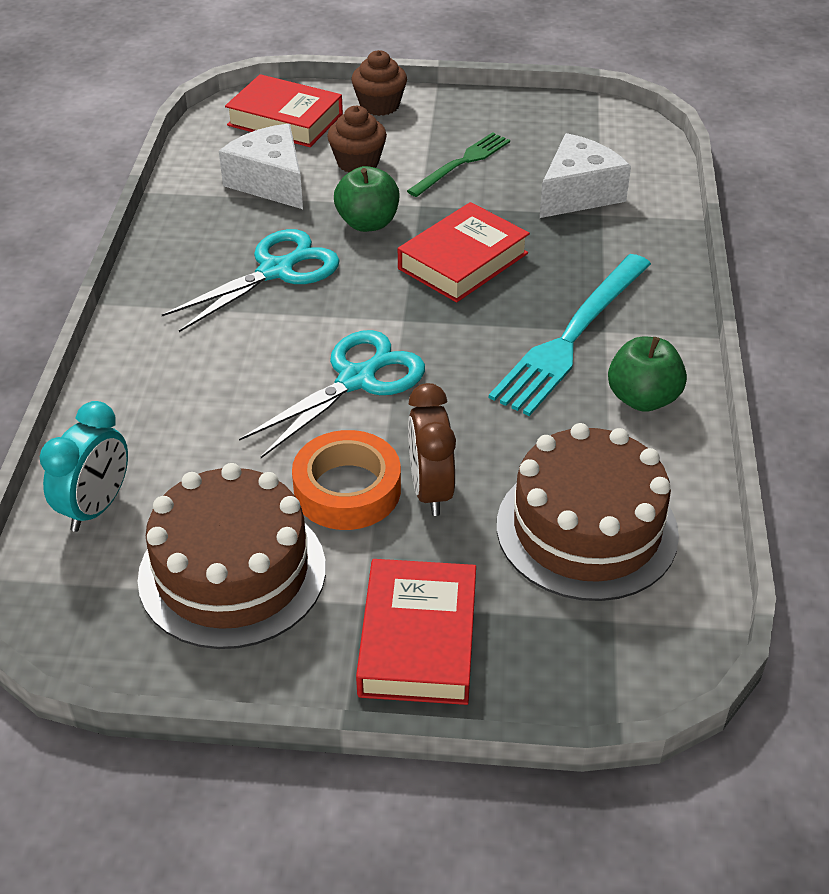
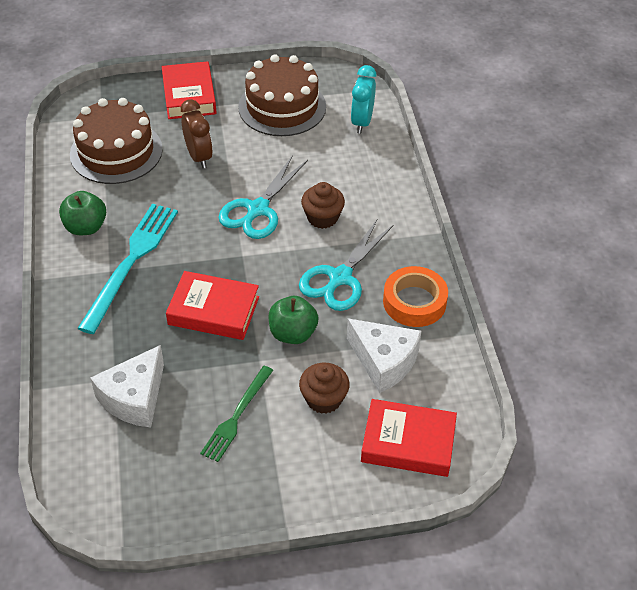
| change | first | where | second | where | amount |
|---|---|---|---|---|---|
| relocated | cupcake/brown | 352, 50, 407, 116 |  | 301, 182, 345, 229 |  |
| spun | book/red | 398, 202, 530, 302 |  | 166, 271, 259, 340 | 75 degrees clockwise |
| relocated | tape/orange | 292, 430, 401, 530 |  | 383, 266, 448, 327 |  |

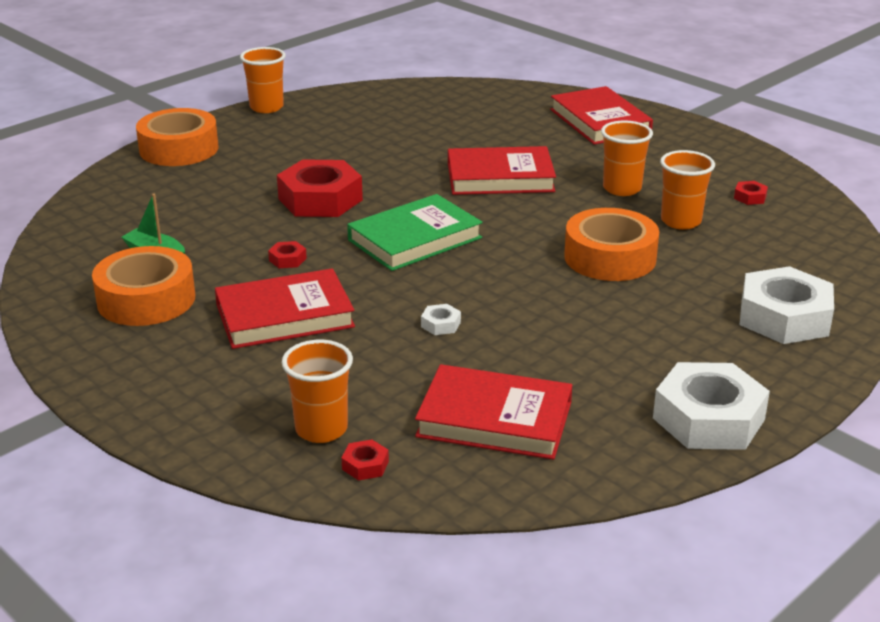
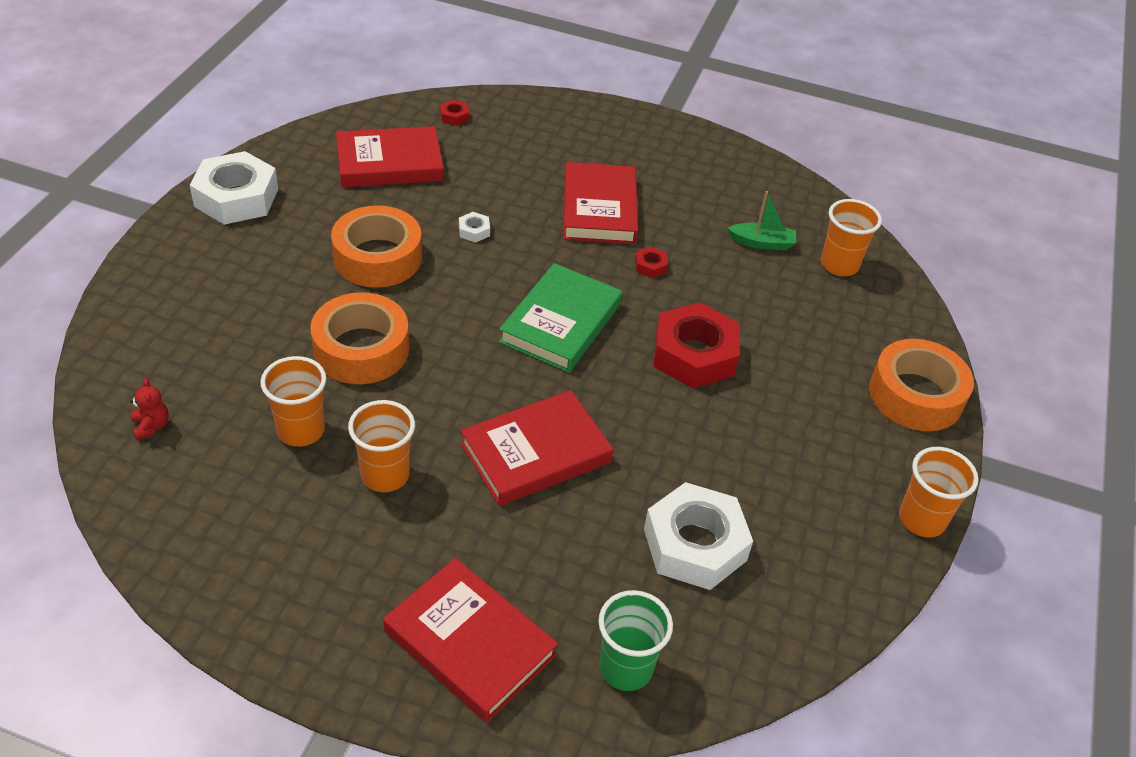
| change | first | where | second | where | amount |
|---|---|---|---|---|---|
| missing | nut/red | 734, 181, 768, 205 |  |  |  |
| relocated | tape/orange | 92, 246, 195, 326 |  | 331, 205, 422, 288 |  |
| relocated | nut/white | 740, 266, 834, 344 |  | 644, 482, 753, 590 |  |
| spun | book/red | 215, 268, 355, 349 |  | 563, 162, 638, 244 | 45 degrees counterclockwise |
| relocated | cup/orange | 282, 340, 353, 443 |  | 821, 199, 882, 276 |  |
| appeared |  |  | teddy bear/red | 130, 378, 169, 441 |  |
| appeared |  |  | cup/green | 598, 590, 673, 691 |  |

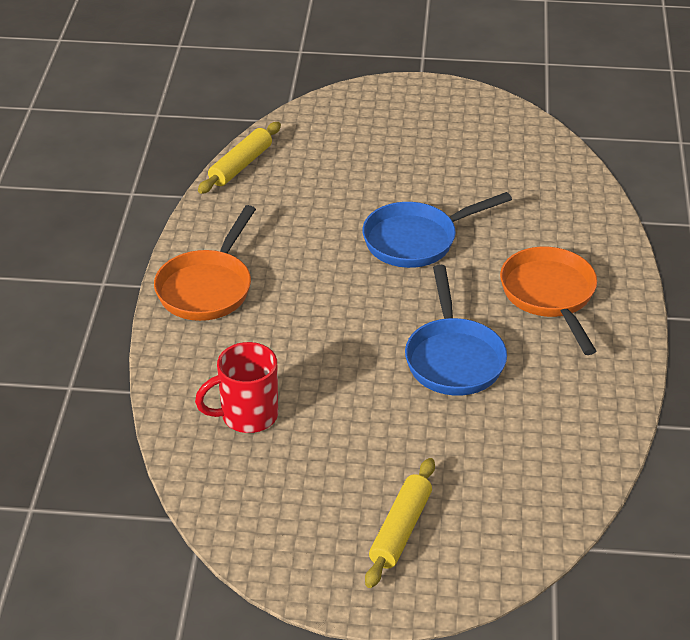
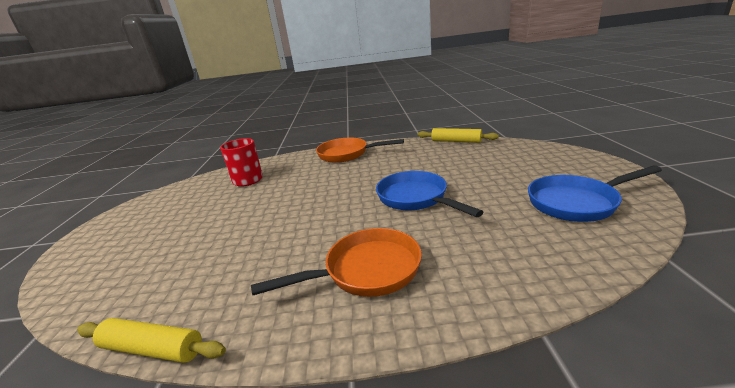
| change | first | where | second | where | amount |
|---|---|---|---|---|---|
| relocated | pan/blue | 405, 265, 507, 395 |  | 528, 165, 662, 222 |  |
| relocated | rolling pin/yellow | 365, 458, 435, 588 |  | 77, 318, 226, 363 |  |

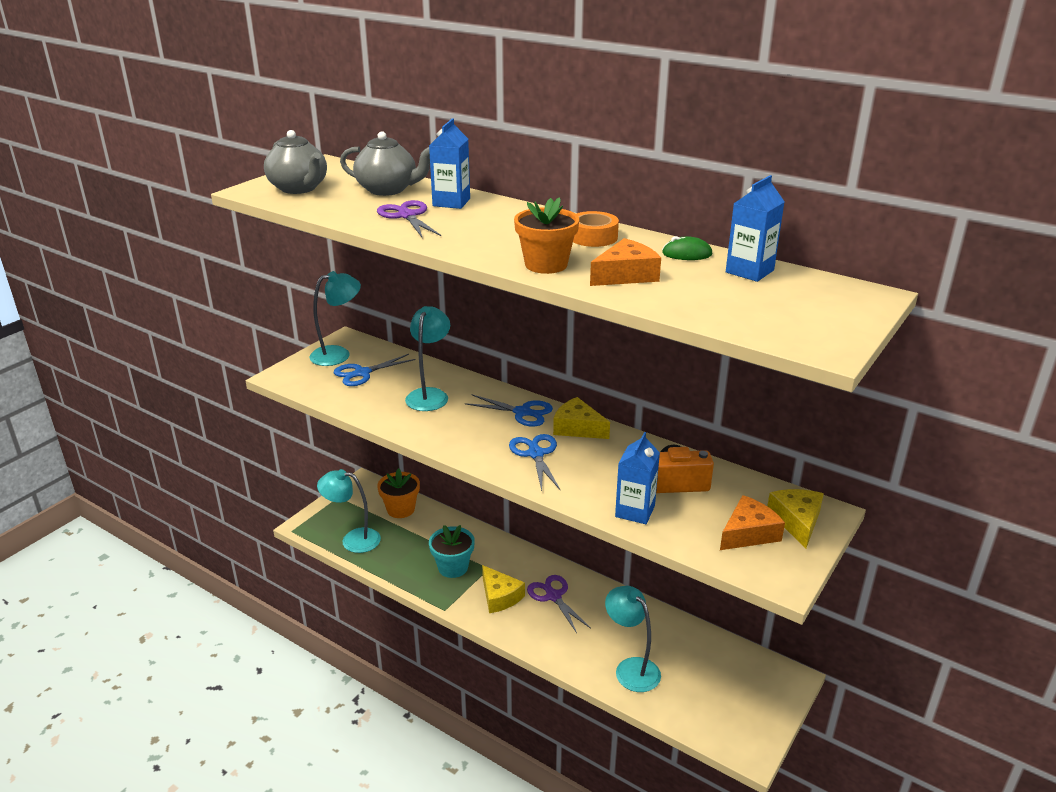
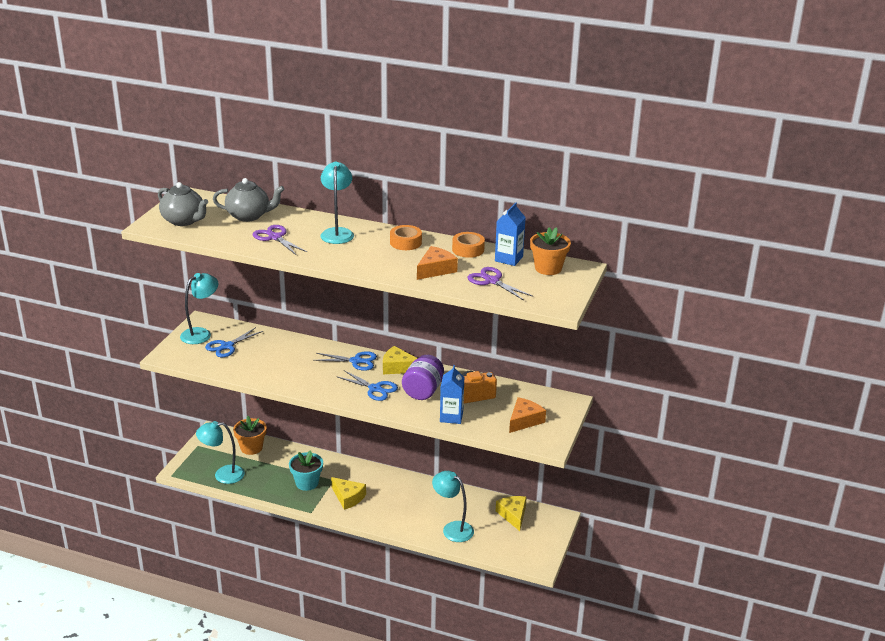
| change | first | where | second | where | amount |
|---|---|---|---|---|---|
| missing | carton/blue | 429, 119, 470, 209 |  |  |  |
| relocated | flower pot/orange | 514, 197, 579, 274 |  | 530, 227, 571, 275 |  |
| exchanged | mouse/green | 662, 236, 712, 260 | tape/orange | 452, 232, 485, 258 |  |
| relocated | lamp/turquoise | 405, 306, 450, 411 |  | 320, 161, 354, 244 |  |
| spun | scissors/blue | 509, 434, 560, 491 |  | 336, 370, 398, 401 | 150 degrees clockwise |
| relocated | cheese/yellow | 767, 489, 824, 548 |  | 496, 496, 527, 531 |  |
| relocated | scissors/purple | 527, 575, 590, 633 |  | 467, 267, 532, 301 |  |
| appeared |  |  | jar/purple | 402, 355, 444, 400 |  |

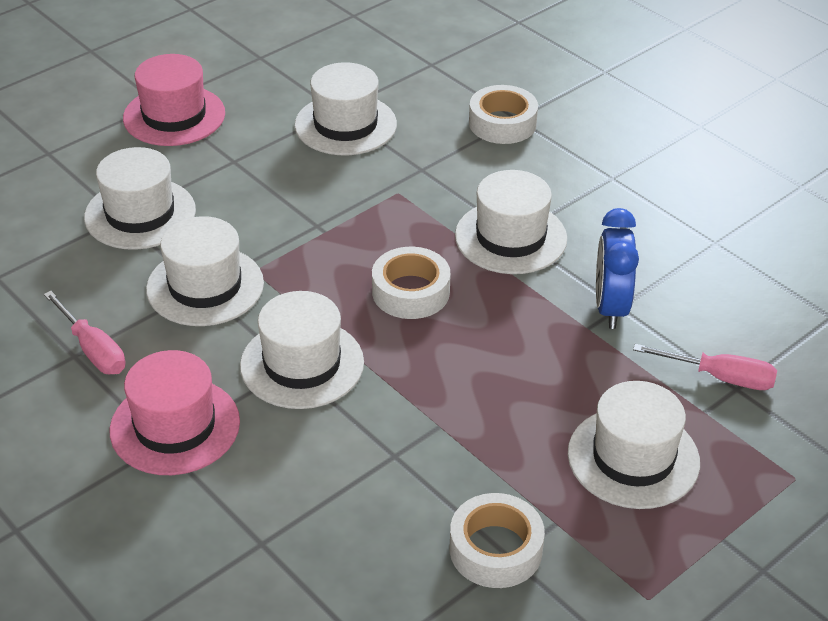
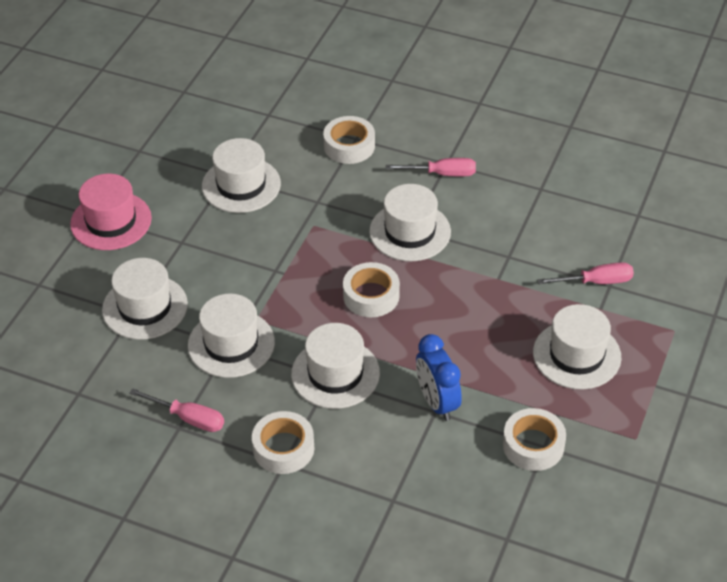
| change | first | where | second | where | amount |
|---|---|---|---|---|---|
| relocated | clock/blue | 596, 208, 639, 329 |  | 416, 334, 462, 421 |  |
| exchanged | hat/pink | 110, 350, 240, 475 | tape/white | 252, 411, 314, 474 |  |
| appeared |  |  | screwdriver/pink | 386, 158, 476, 177 |  |

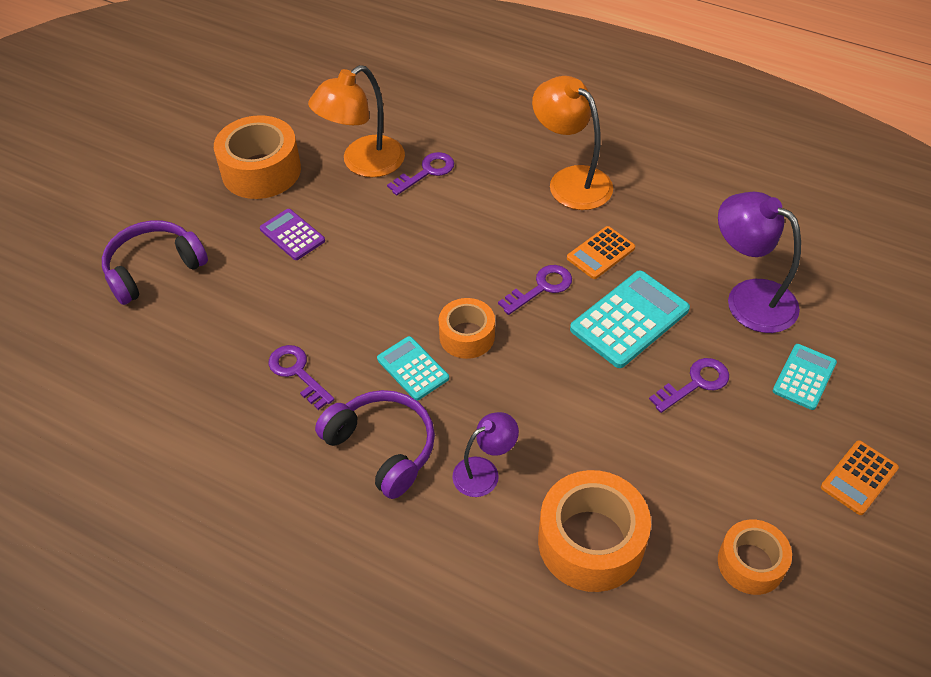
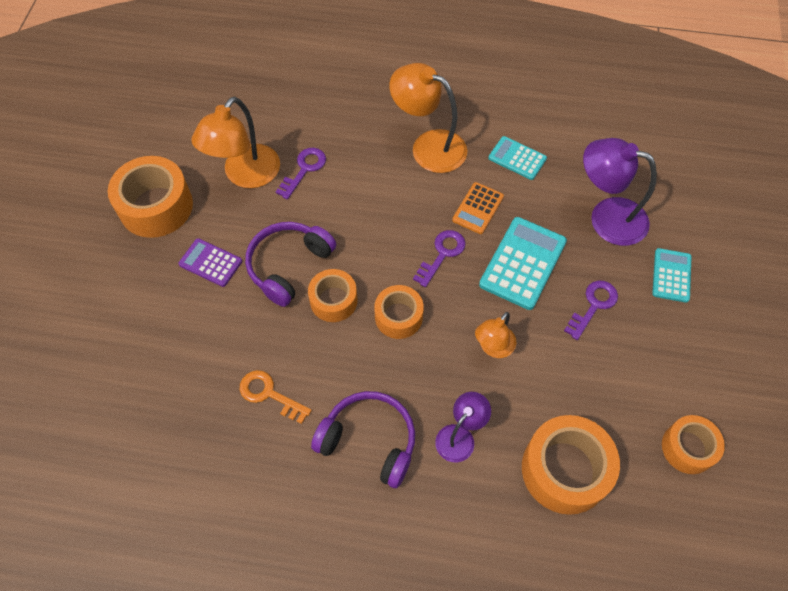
| change | first | where | second | where | amount |
|---|---|---|---|---|---|
| relocated | headphones/purple | 102, 221, 208, 305 |  | 245, 222, 336, 307 |  |
| relocated | calculator/turquoise | 377, 336, 449, 401 |  | 488, 136, 547, 180 |  |
| colour | key/purple | 268, 345, 334, 410 | key/orange | 240, 370, 312, 424 |  |
| missing | calculator/orange | 821, 440, 899, 515 |  |  |  |
| appeared |  |  | tape/orange | 308, 269, 358, 322 |  |
| appeared |  |  | lamp/orange | 475, 312, 517, 358 |  |

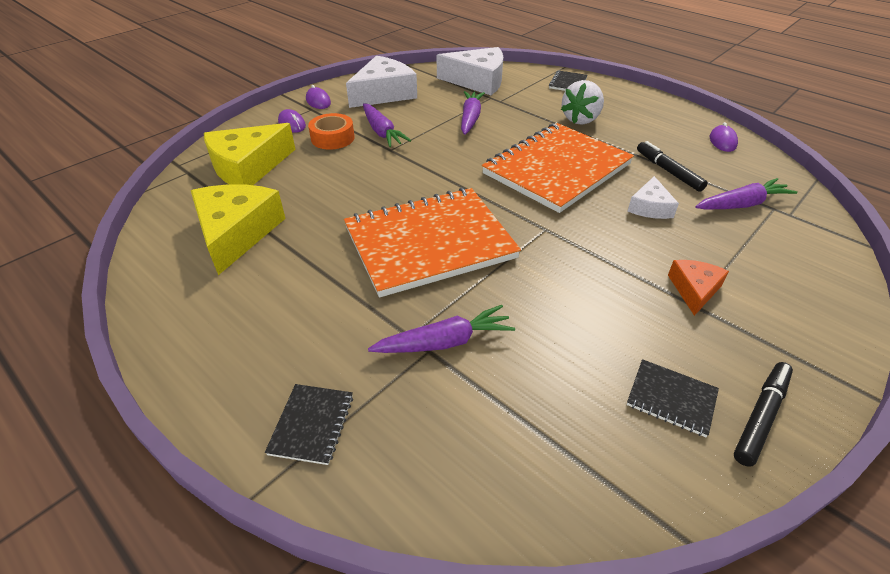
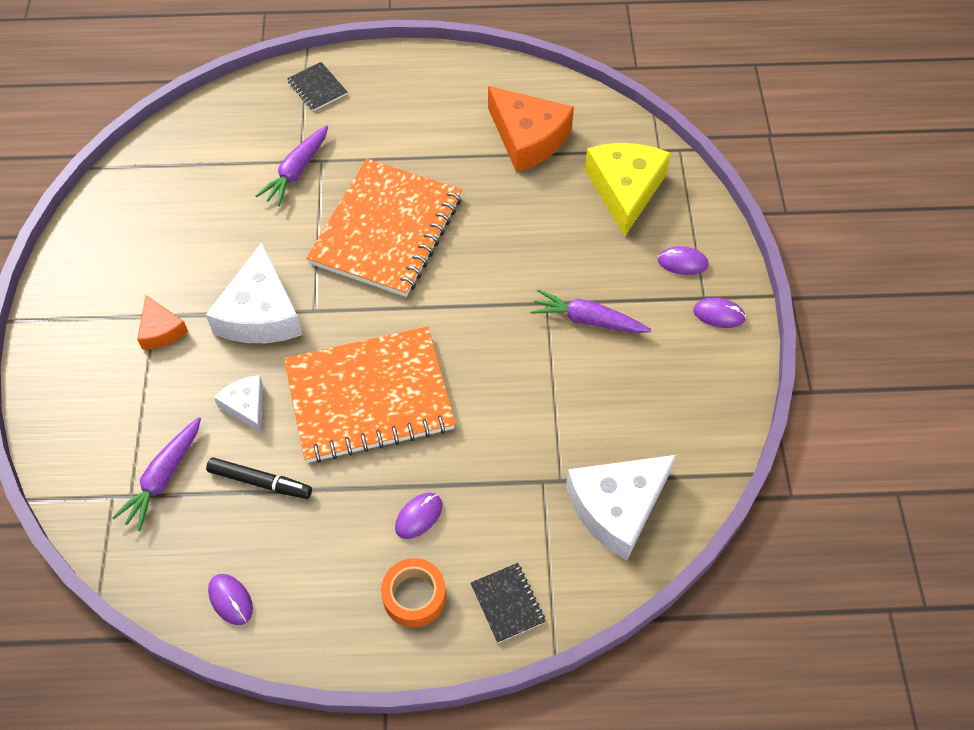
| change | first | where | second | where | amount |
|---|---|---|---|---|---|
| relocated | cheese/white | 346, 56, 417, 108 |  | 206, 242, 302, 343 |  |
| exchanged | strawberry/white | 561, 80, 604, 125 | mouse/purple | 395, 492, 443, 539 |  |
| missing | carrot/purple | 461, 91, 485, 135 |  |  |  |
| relocated | tape/orange | 308, 113, 355, 150 |  | 381, 558, 446, 628 |  |
| spun | notebook/orange | 482, 123, 634, 213 |  | 284, 326, 456, 463 | 75 degrees clockwise |
| colour | cheese/yellow | 191, 184, 286, 275 | cheese/orange | 488, 86, 574, 172 |  |
| missing | notebook/black | 627, 359, 719, 437 |  |  |  |
| missing | marker/black | 734, 362, 793, 467 |  |  |  |

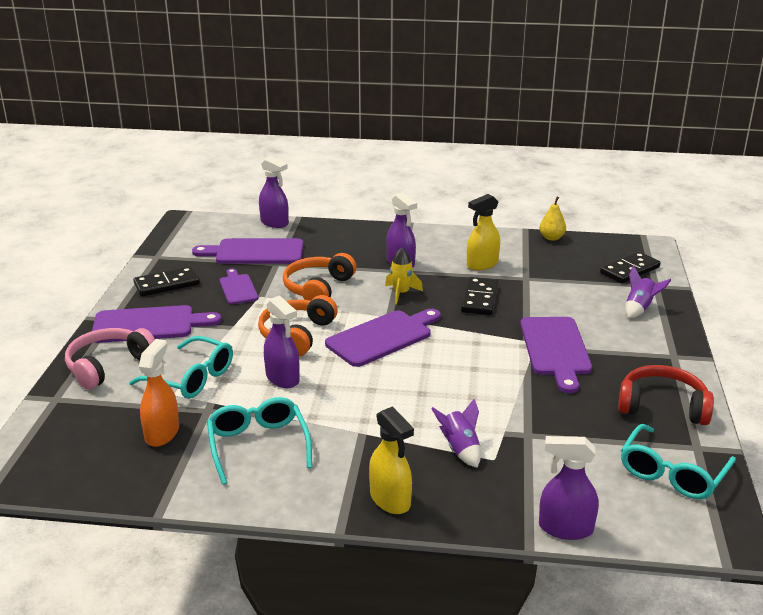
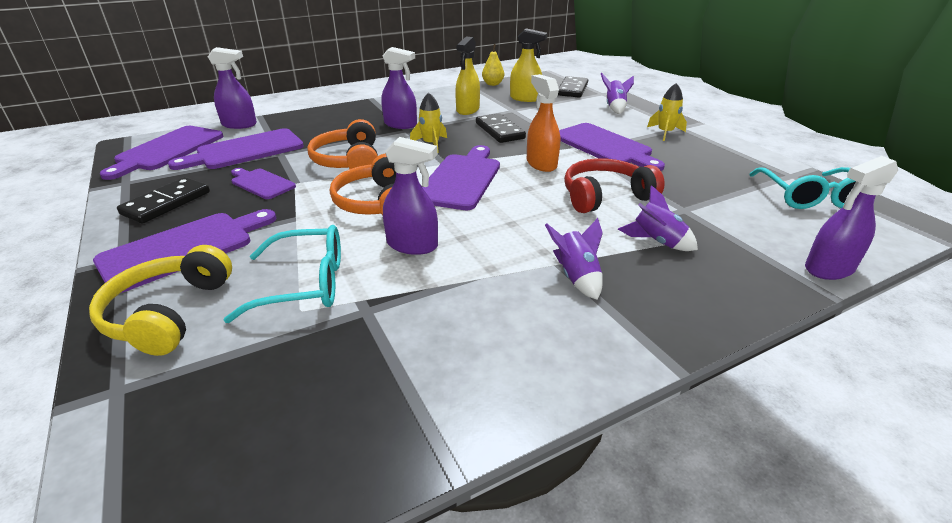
| change | first | where | second | where | amount |
|---|---|---|---|---|---|
| colour | headphones/pink | 65, 328, 155, 390 | headphones/yellow | 89, 245, 232, 356 |  |
| relocated | spray bottle/orange | 139, 339, 179, 447 |  | 527, 74, 560, 172 |  |
| relocated | headphones/red | 618, 365, 714, 425 |  | 564, 158, 665, 213 |  |
| missing | glasses/turquoise | 207, 397, 312, 485 |  |  |  |
| relocated | spray bottle/yellow | 369, 406, 414, 514 |  | 510, 28, 547, 102 |  |
| appeared |  |  | rocket/yellow | 647, 83, 687, 141 |  |
| appeared |  |  | cutting board/purple | 100, 126, 223, 180 |  |
| appeared |  |  | rocket/purple | 545, 218, 603, 300 |  |

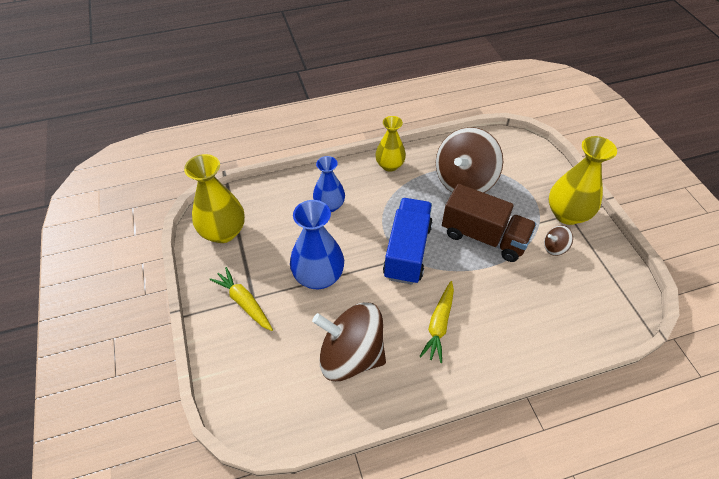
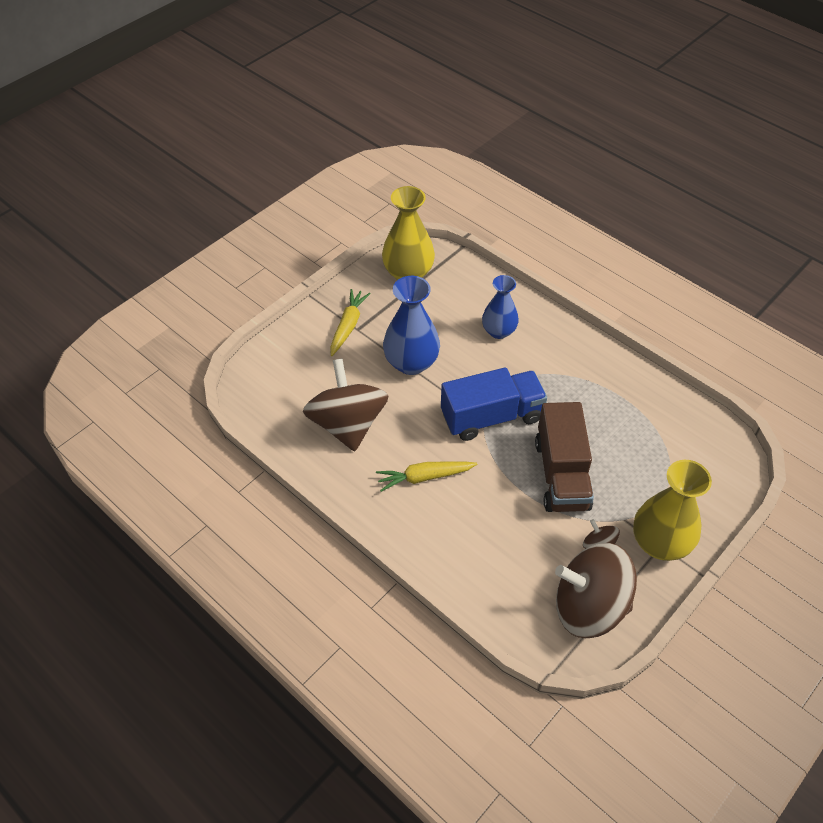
| change | first | where | second | where | amount |
|---|---|---|---|---|---|
| missing | vase/yellow | 375, 116, 406, 172 |  |  |  |
| relocated | spinning top/brown | 436, 127, 503, 193 |  | 555, 543, 637, 638 |  |

